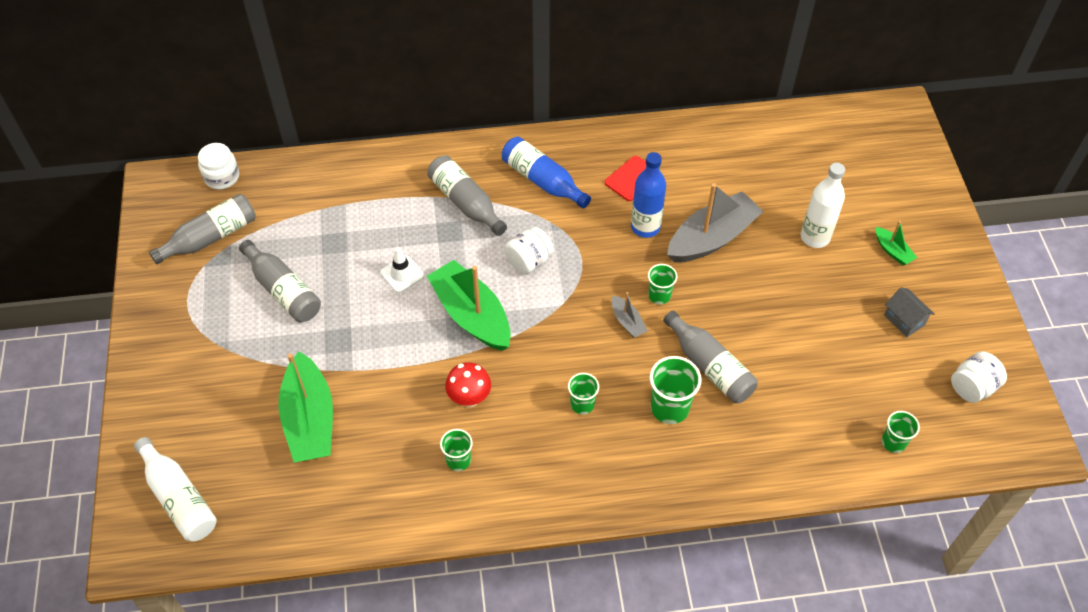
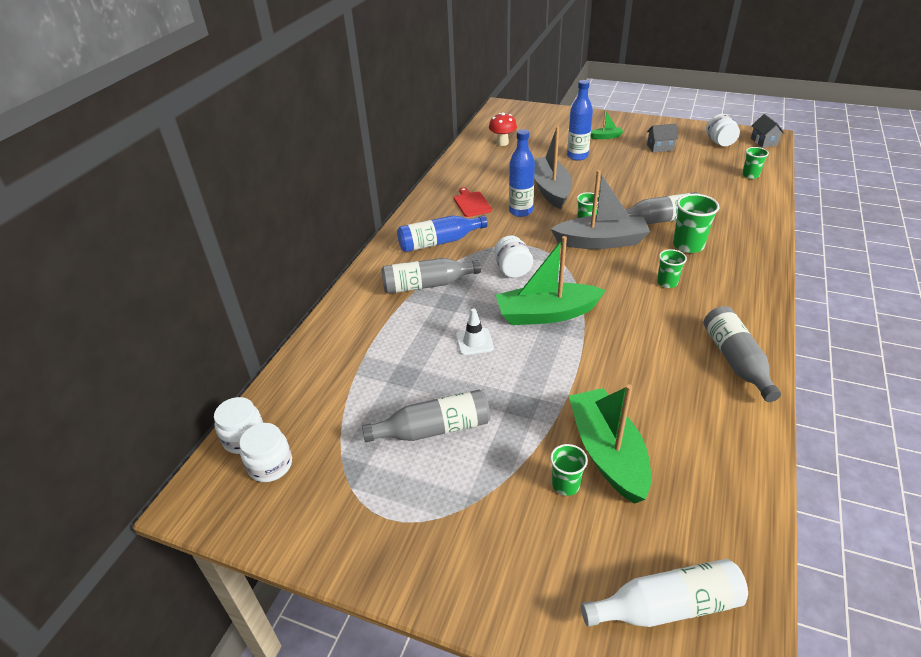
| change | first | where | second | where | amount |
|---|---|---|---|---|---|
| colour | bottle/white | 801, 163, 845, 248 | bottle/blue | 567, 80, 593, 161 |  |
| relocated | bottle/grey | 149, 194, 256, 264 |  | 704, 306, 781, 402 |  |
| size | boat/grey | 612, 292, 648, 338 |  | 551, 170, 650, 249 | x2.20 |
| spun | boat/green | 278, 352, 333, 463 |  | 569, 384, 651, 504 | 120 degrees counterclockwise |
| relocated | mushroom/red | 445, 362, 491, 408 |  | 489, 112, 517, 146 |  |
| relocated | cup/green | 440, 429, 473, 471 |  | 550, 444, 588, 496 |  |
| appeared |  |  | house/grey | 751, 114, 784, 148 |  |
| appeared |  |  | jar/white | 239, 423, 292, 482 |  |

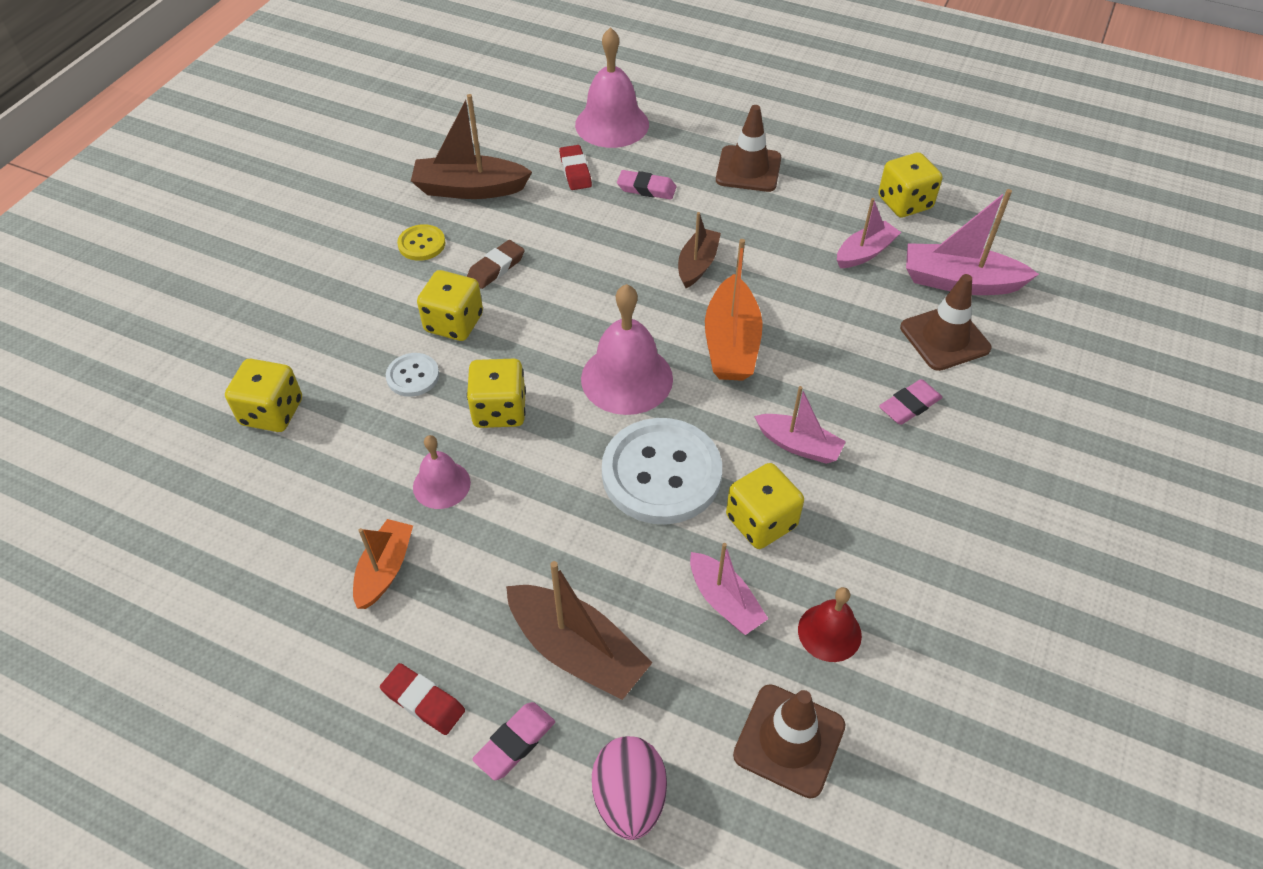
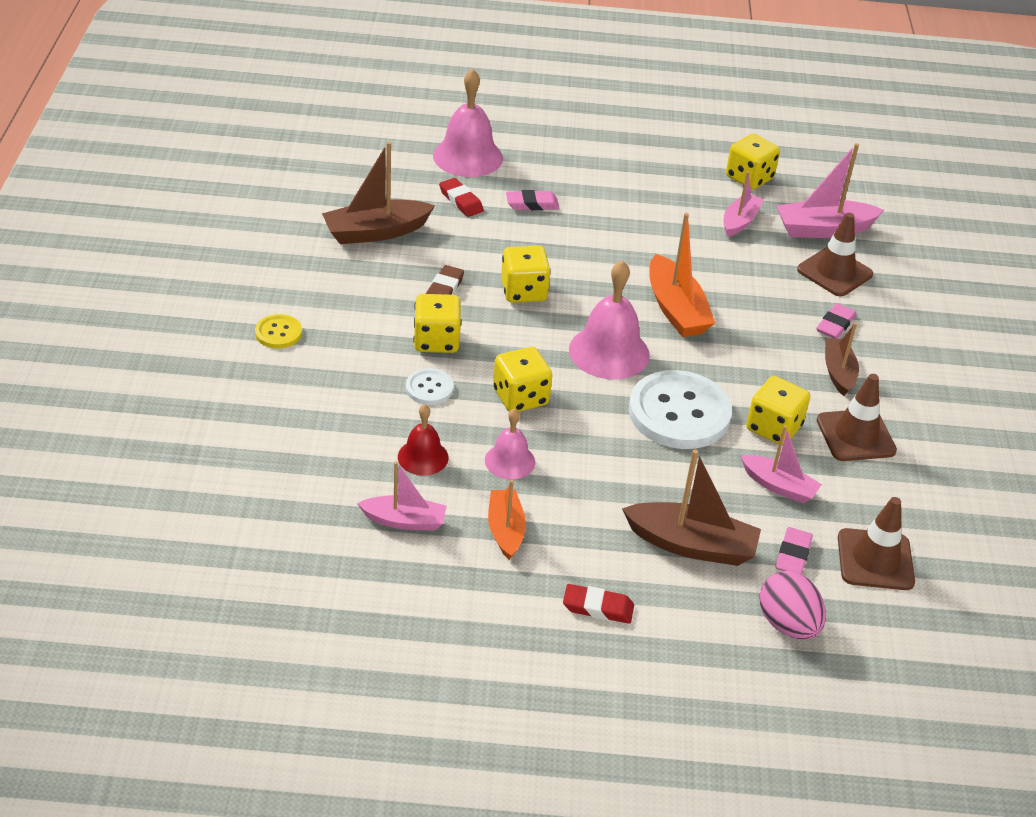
| change | first | where | second | where | amount |
|---|---|---|---|---|---|
| relocated | traffic cone/brown | 716, 105, 781, 192 |  | 817, 374, 897, 461 |  |
| relocated | boat/brown | 678, 212, 721, 288 |  | 825, 323, 859, 396 |  |
| relocated | button/yellow | 397, 224, 446, 261 |  | 255, 314, 302, 349 |  |
| relocated | dice/yellow | 225, 359, 302, 432 |  | 501, 246, 551, 303 |  |
| relocated | boat/pink | 754, 386, 846, 464 |  | 357, 461, 447, 531 |  |
| relocated | bell/red | 798, 587, 862, 662 |  | 398, 404, 449, 476 |  |
| relocated | eraser/pink | 472, 702, 555, 780 |  | 776, 527, 813, 574 |  |

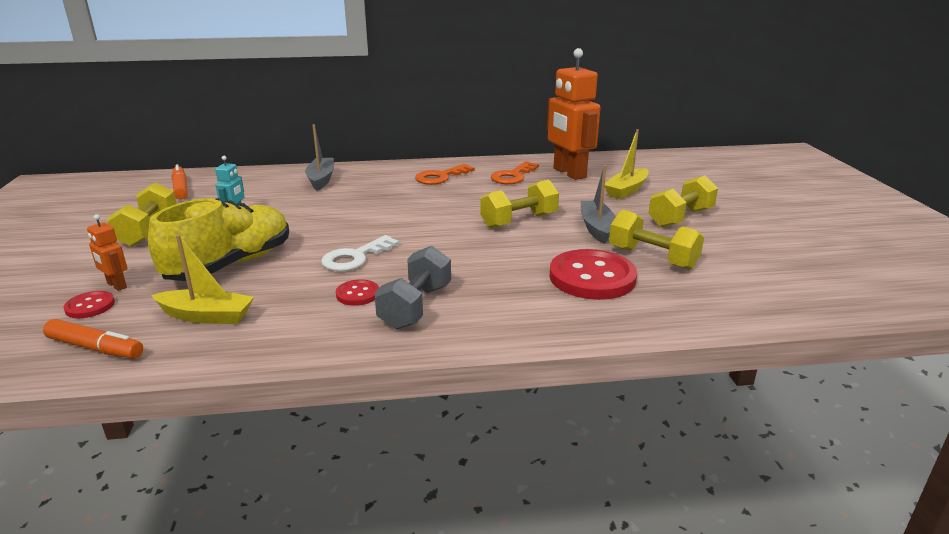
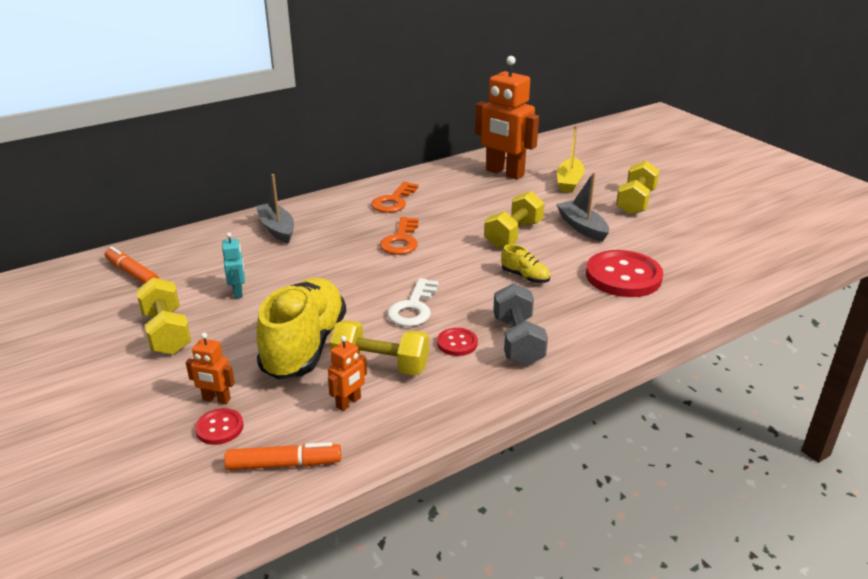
| change | first | where | second | where | amount |
|---|---|---|---|---|---|
| relocated | key/orange | 491, 161, 539, 184 |  | 380, 217, 419, 255 |  |
| relocated | dumbbell/yellow | 609, 210, 704, 270 |  | 329, 320, 429, 376 |  |
| exchanged | boat/yellow | 151, 235, 254, 324 | robot/orange | 328, 336, 367, 411 |  |
| appeared |  |  | shoe/yellow | 501, 244, 550, 283 |  |

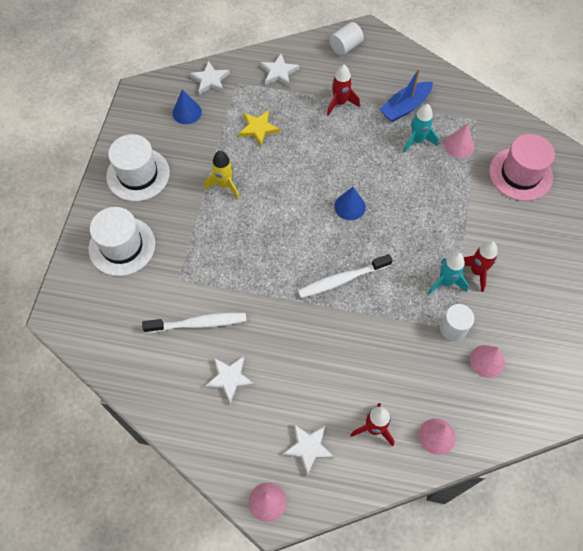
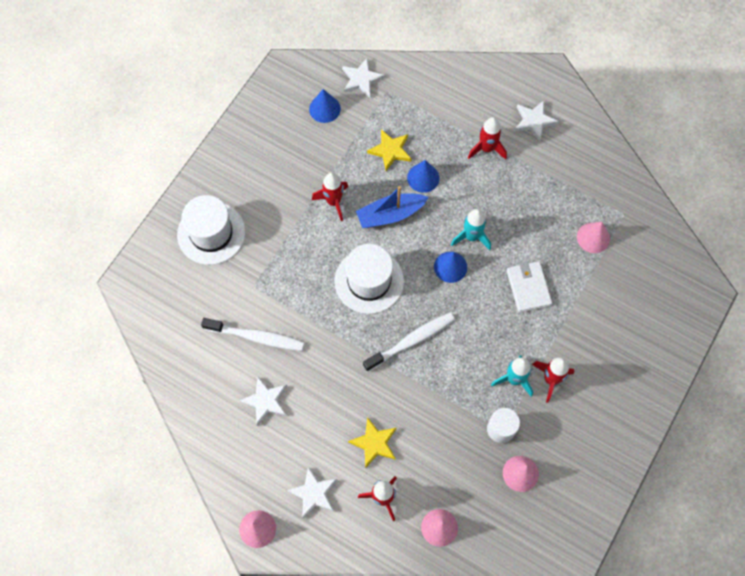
| change | first | where | second | where | amount |
|---|---|---|---|---|---|
| missing | cylinder/white | 330, 22, 364, 56 |  |  |  |
| relocated | star/white | 260, 54, 299, 87 |  | 515, 101, 559, 142 |  |
| relocated | boat/blue | 379, 68, 433, 122 |  | 356, 186, 429, 228 |  |
| relocated | rocket/turquoise | 403, 104, 438, 153 |  | 451, 209, 491, 250 |  |
| relocated | hat/white | 106, 134, 170, 201 |  | 334, 244, 404, 314 |  |
| missing | hat/pink | 489, 134, 555, 201 |  |  |  |
| colour | rocket/yellow | 204, 151, 239, 199 | rocket/red | 312, 172, 348, 221 |  |
| spun | toothbrush/white | 298, 254, 393, 298 |  | 363, 312, 455, 372 | 150 degrees clockwise |
| appeared |  |  | cone/blue | 407, 160, 439, 193 |  |
| appeared |  |  | wallet/white | 506, 261, 552, 313 |  |
| appeared |  |  | star/yellow | 348, 417, 396, 468 |  |

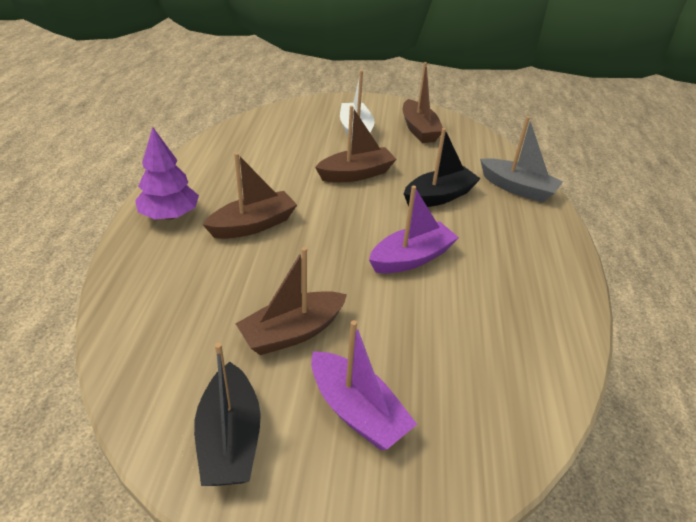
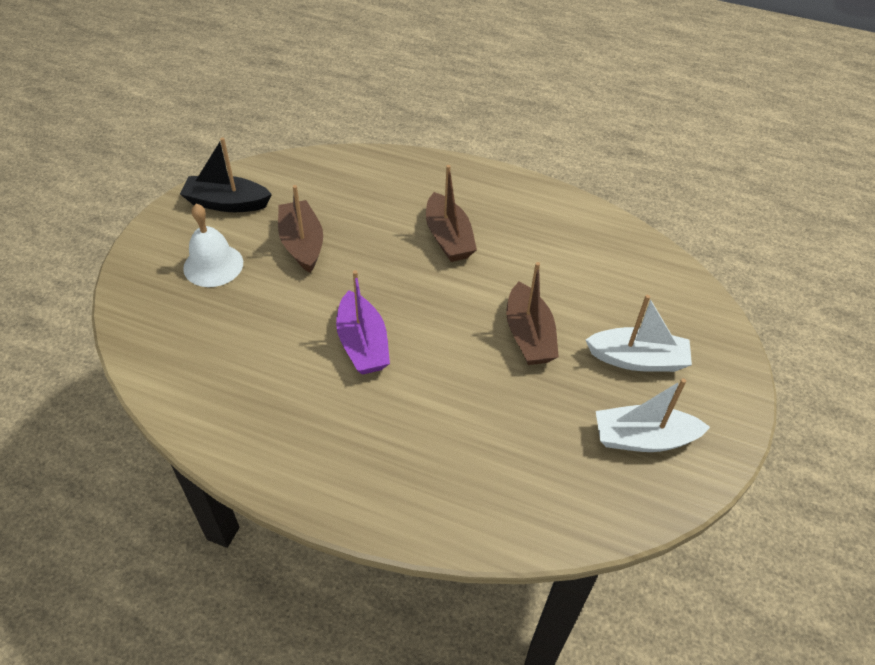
| change | first | where | second | where | amount |
|---|---|---|---|---|---|
| colour | boat/brown | 403, 62, 443, 143 | boat/white | 596, 378, 710, 452 |  |
| missing | boat/grey | 480, 116, 563, 203 |  |  |  |
| missing | tree/purple | 135, 127, 199, 220 |  |  |  |
| missing | boat/black | 404, 128, 481, 207 |  |  |  |
| exchanged | boat/purple | 311, 320, 417, 450 | bell/white | 183, 204, 243, 287 |  |

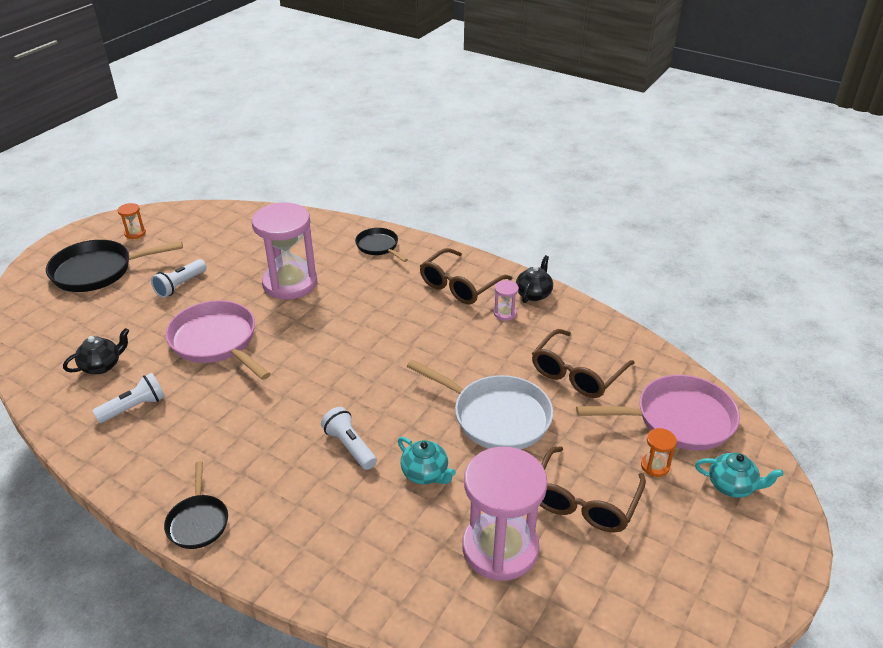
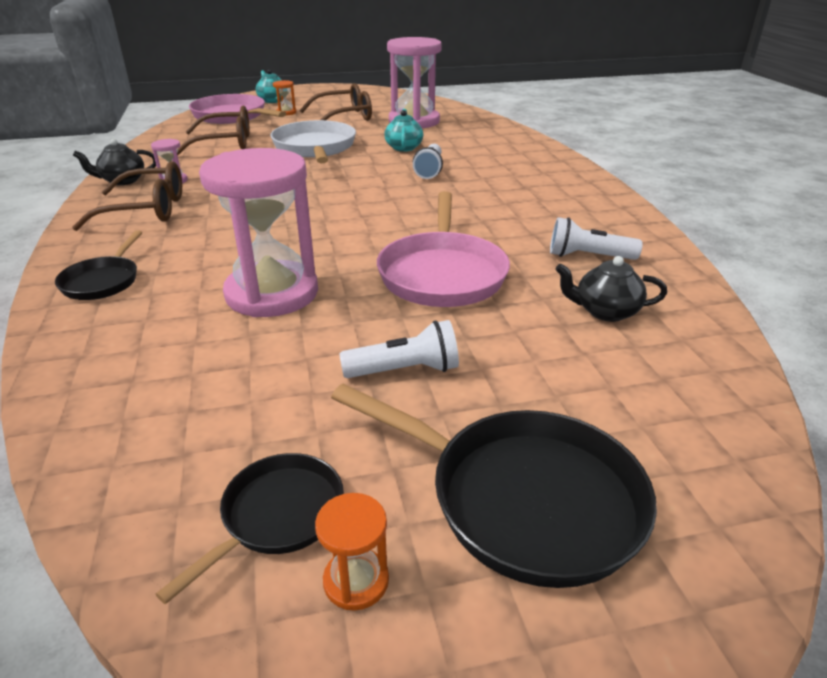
| change | first | where | second | where | amount |
|---|---|---|---|---|---|
| relocated | pan/black | 164, 461, 228, 549 |  | 155, 453, 344, 604 |  |

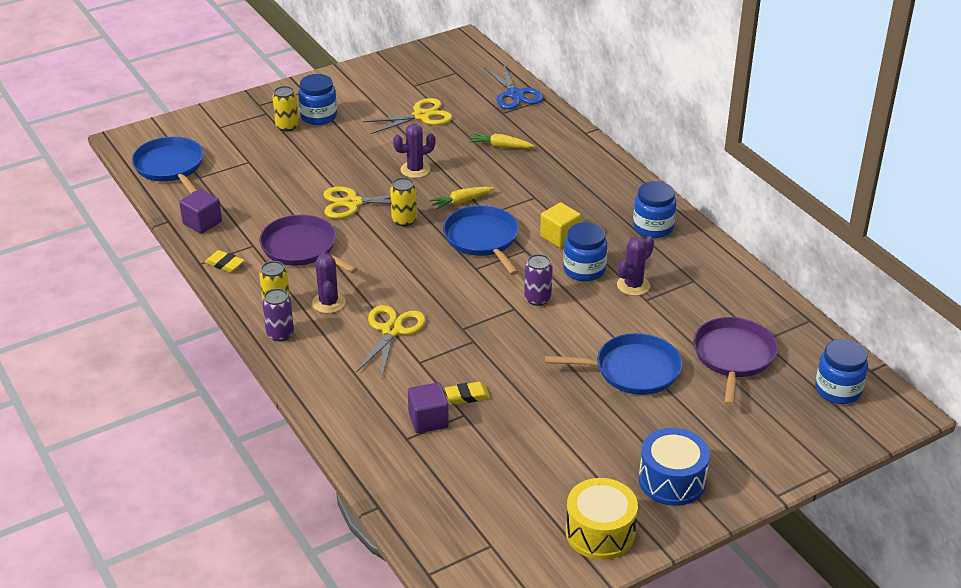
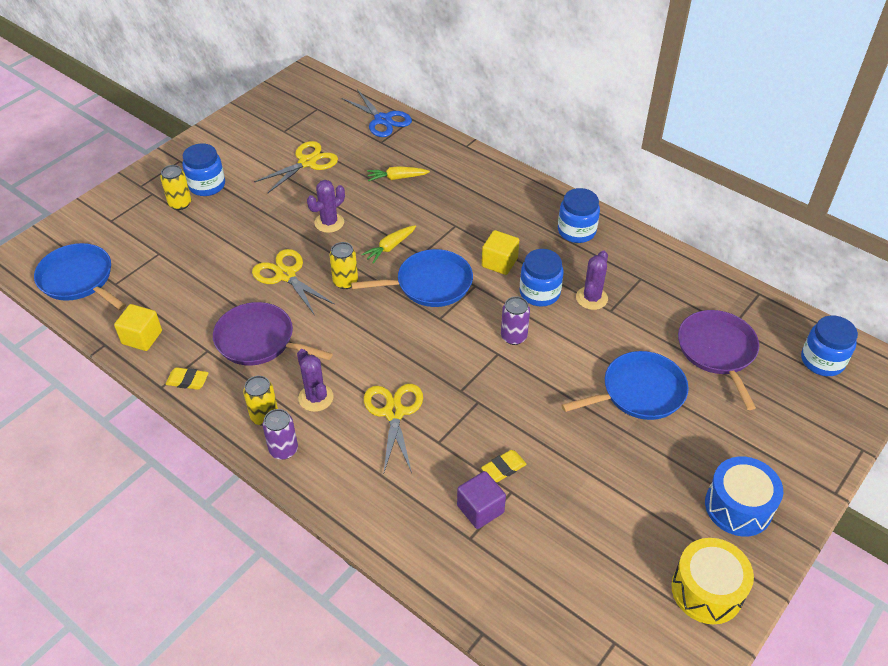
| change | first | where | second | where | amount |
|---|---|---|---|---|---|
| spun | scissors/yellow | 323, 186, 418, 219 |  | 252, 249, 335, 314 | 75 degrees clockwise |
| colour | cube/purple | 179, 189, 222, 234 | cube/yellow | 114, 304, 162, 351 |  |
| spun | pan/blue | 443, 205, 519, 275 |  | 351, 249, 473, 307 | 120 degrees clockwise |

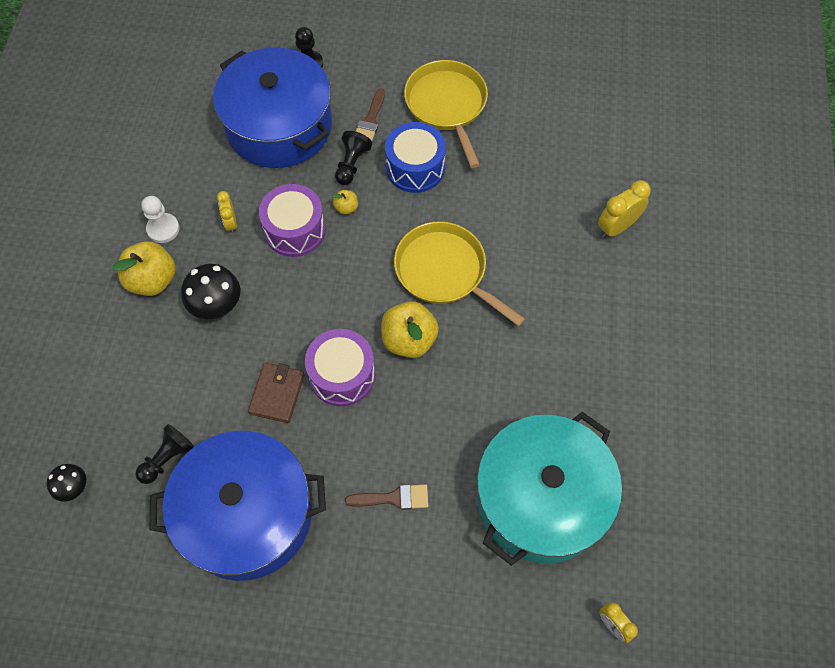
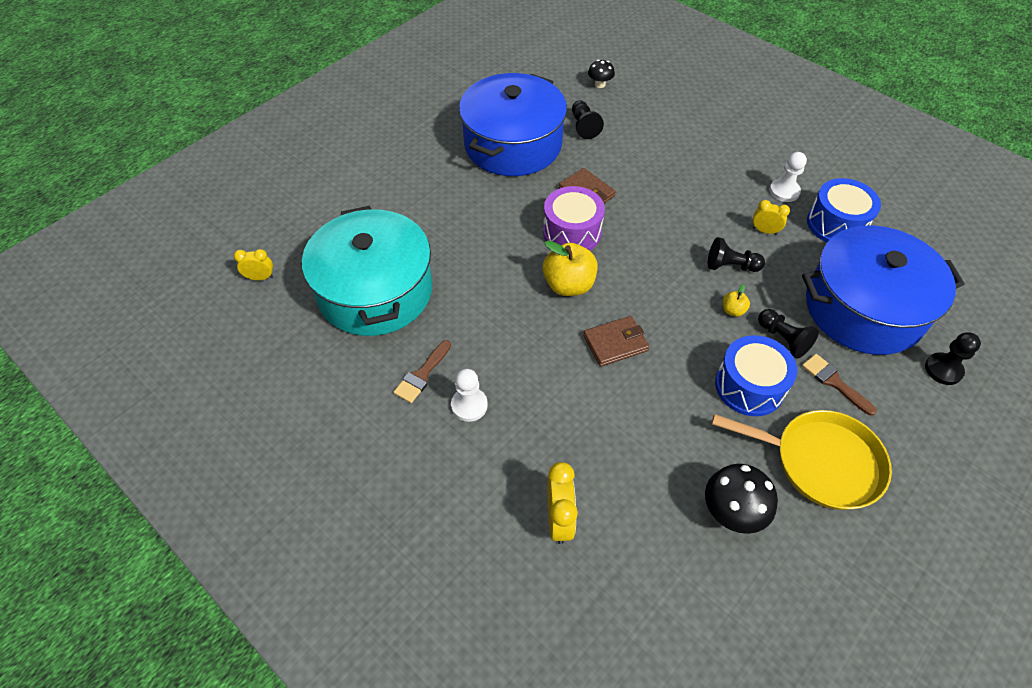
| change | first | where | second | where | amount |
|---|---|---|---|---|---|
| exchanged | drum/purple | 259, 184, 326, 257 | pawn/black | 708, 237, 765, 272 |  |
| exchanged | pan/yellow | 394, 221, 525, 326 | wallet/brown | 583, 316, 649, 367 |  |
| missing | apple/yellow | 112, 241, 176, 296 |  |  |  |
| relocated | mushroom/black | 181, 264, 240, 319 |  | 705, 464, 778, 534 |  |
| relocated | brush/brown | 345, 484, 429, 510 |  | 393, 340, 451, 403 |  |
| appeared |  |  | drum/blue | 807, 178, 881, 242 |  |
| appeared |  |  | pawn/white | 451, 369, 488, 422 |  |

